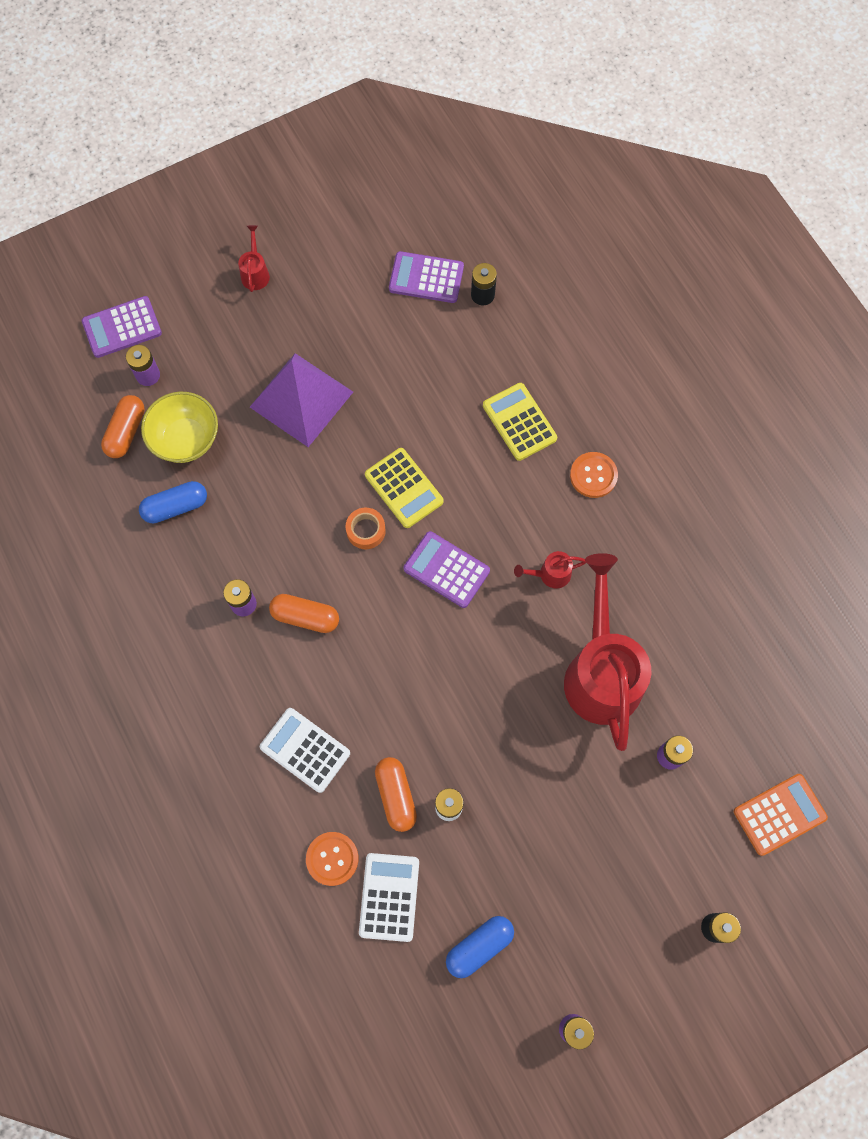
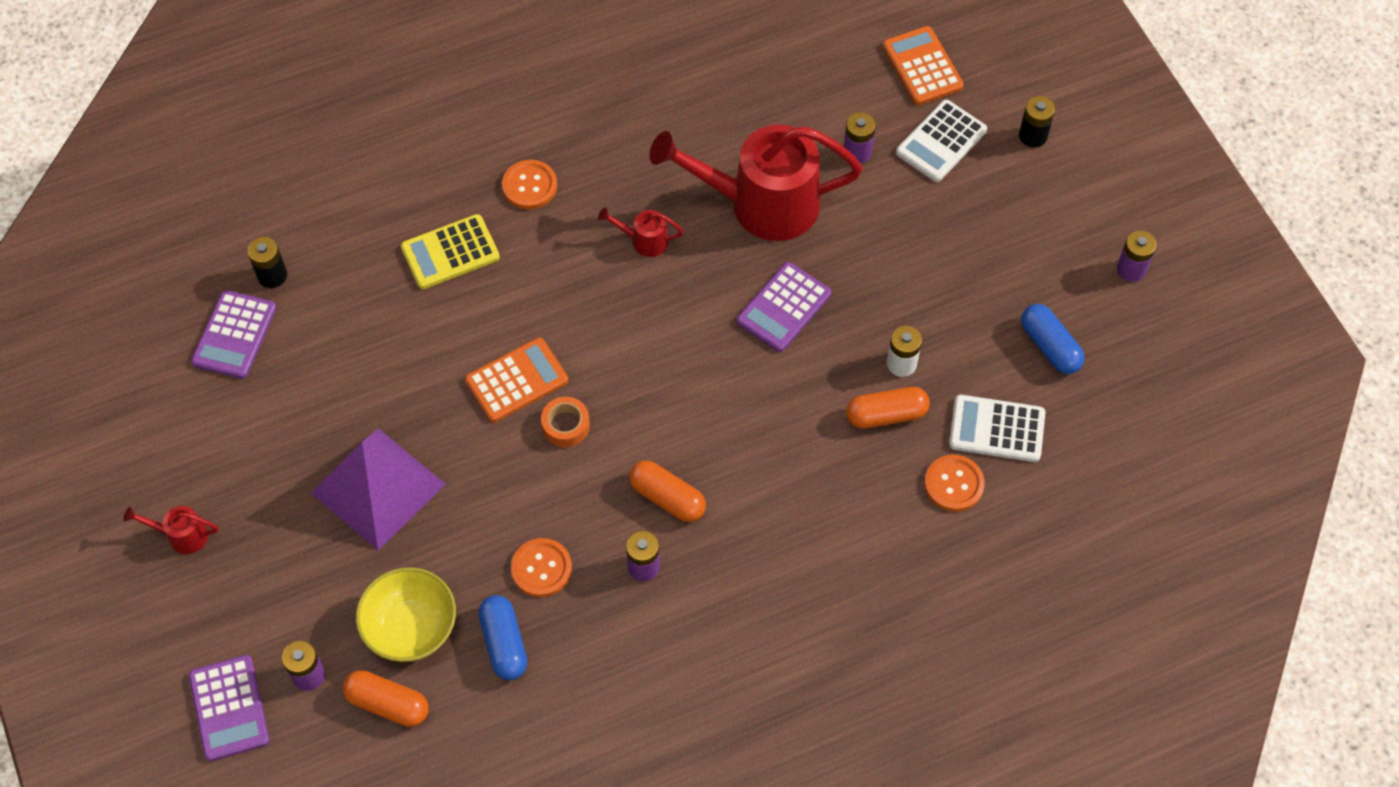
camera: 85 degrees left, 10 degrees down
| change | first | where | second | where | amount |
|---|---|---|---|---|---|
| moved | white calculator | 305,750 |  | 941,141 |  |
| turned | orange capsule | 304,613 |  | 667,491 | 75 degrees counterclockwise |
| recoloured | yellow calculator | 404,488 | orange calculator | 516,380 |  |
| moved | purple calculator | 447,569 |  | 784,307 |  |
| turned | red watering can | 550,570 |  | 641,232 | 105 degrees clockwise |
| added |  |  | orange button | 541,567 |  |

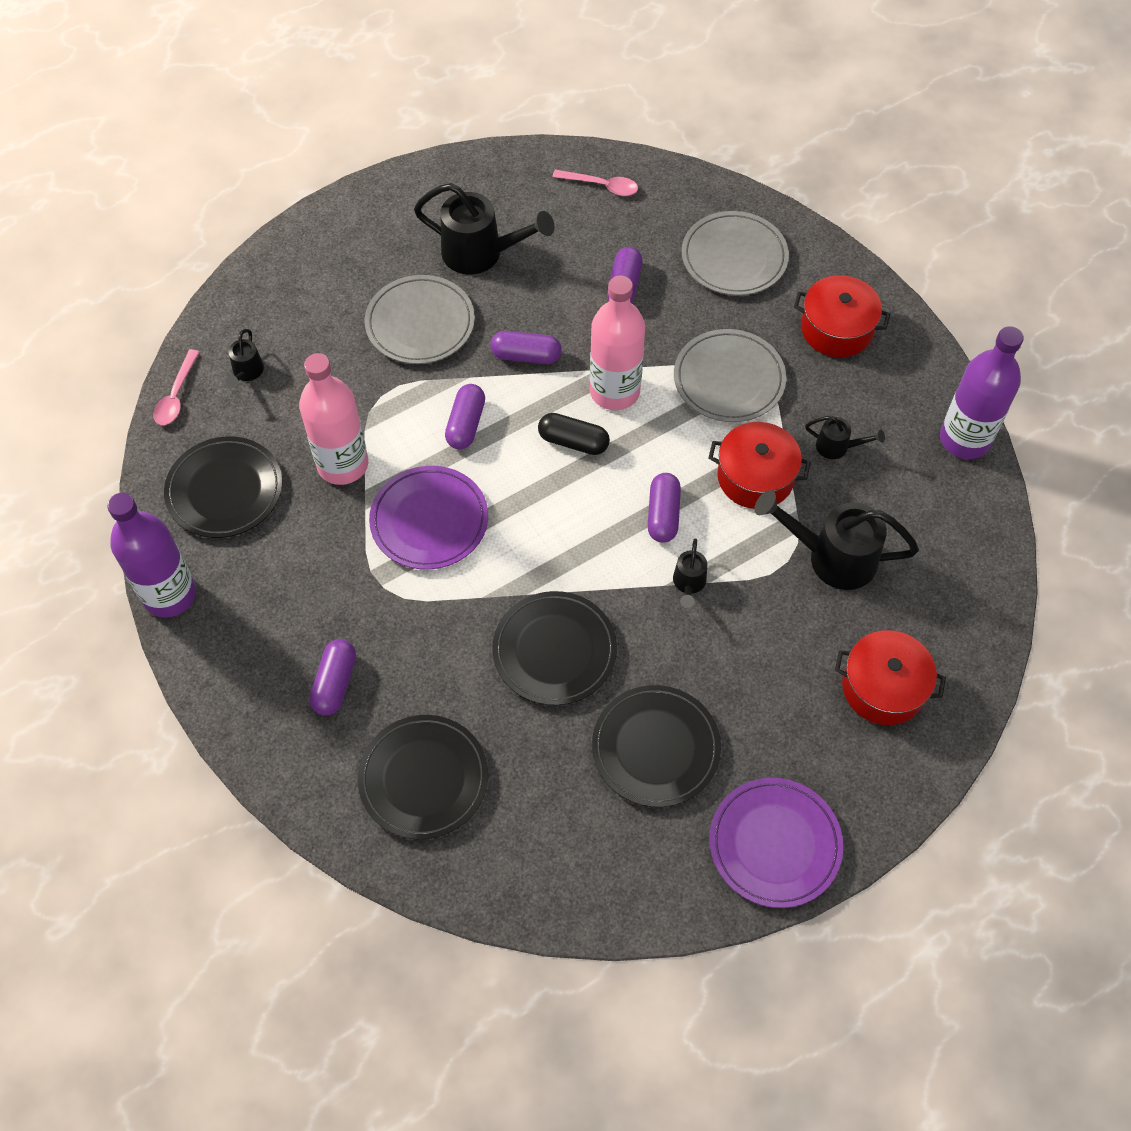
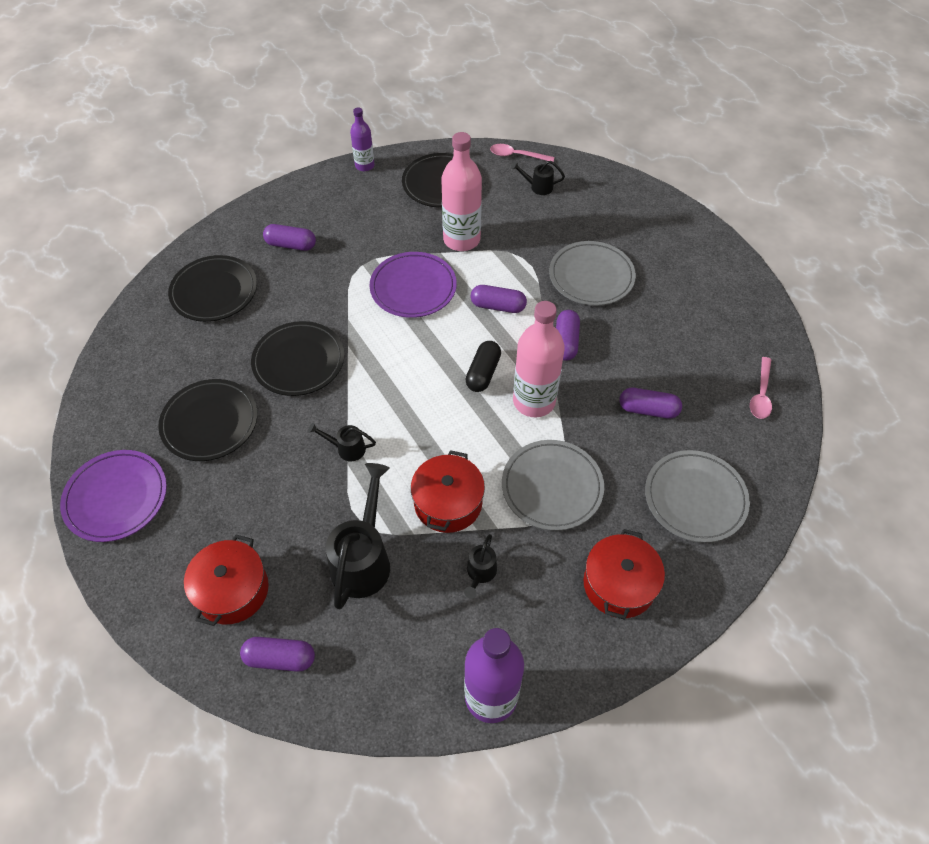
camera: 90 degrees right, 5 degrees down
| change | first | where | second | where | amount |
|---|---|---|---|---|---|
| resized | purple bottle | 151,555 |  | 362,139 | x0.57 |
| removed | black watering can | 484,228 |  |  |  |
| moved | purple capsule | 664,507 |  | 277,654 |  |

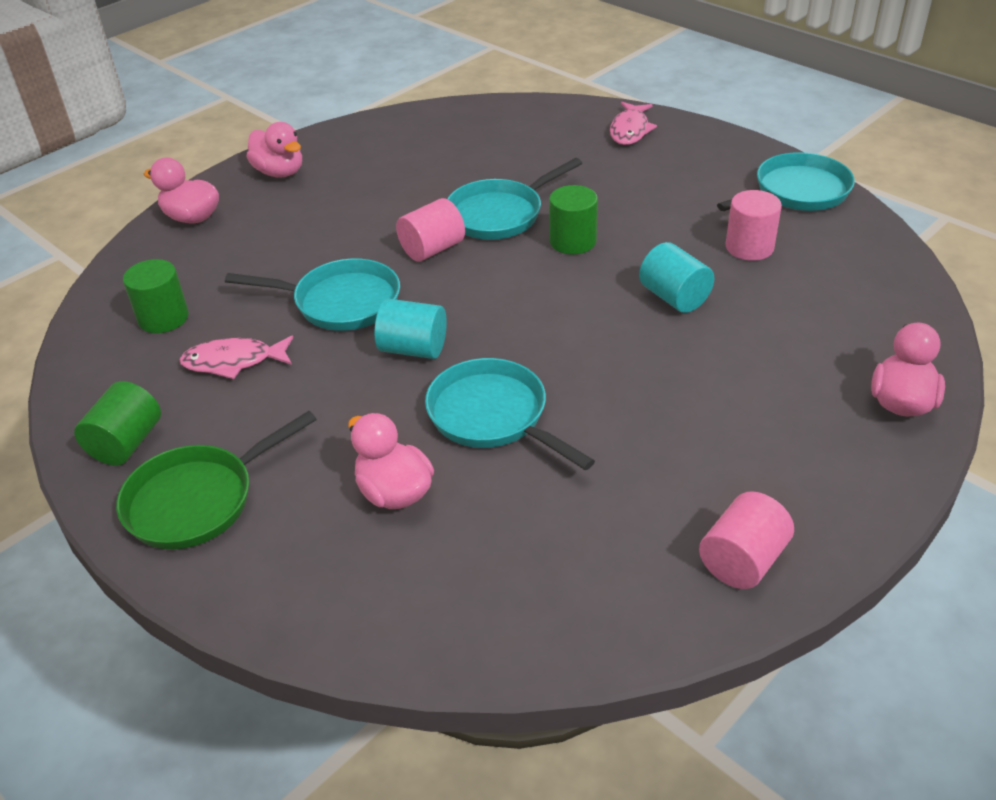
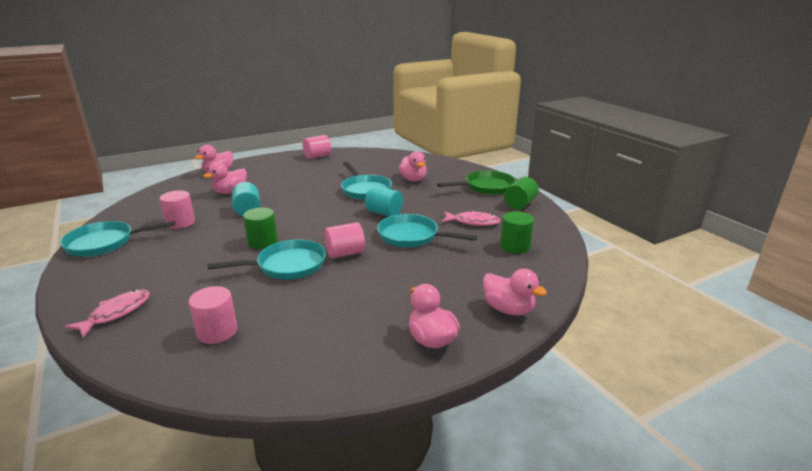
camera: 165 degrees left, 15 degrees down
| change | first | where | second | where | amount |
|---|---|---|---|---|---|
| added |  |  | pink cylinder | 213,315 |  |
| added |  |  | pink duck | 225,178 |  |

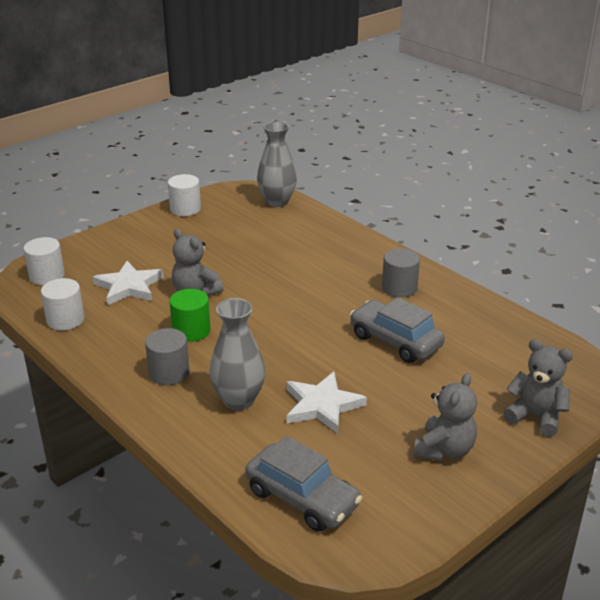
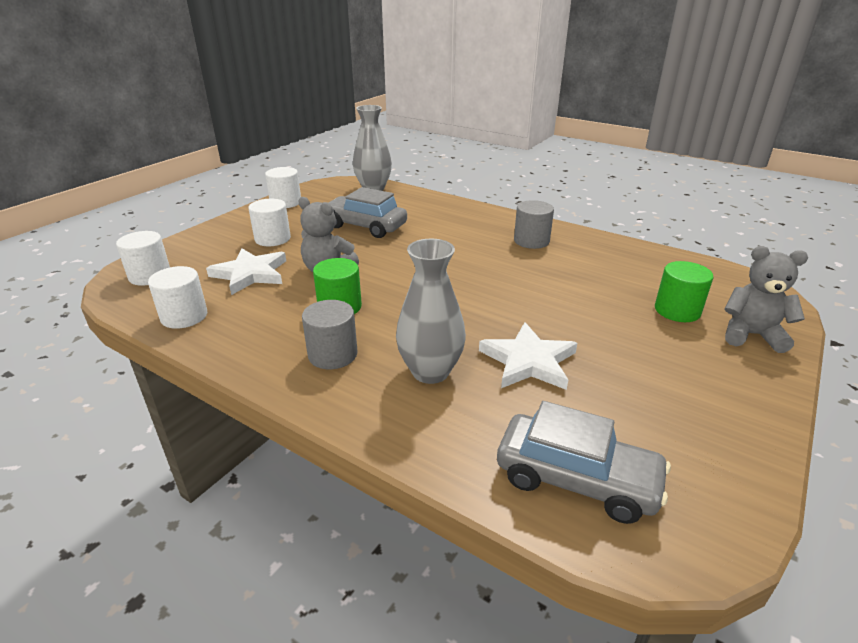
camera: 15 degrees left, 0 degrees up
| change | first | where | second | where | amount |
|---|---|---|---|---|---|
| moved | grey car | 397,330 |  | 368,212 |  |
| removed | grey teddy bear | 445,417 |  |  |  |
| added |  |  | white cylinder | 269,222 |  |
| added |  |  | green cylinder | 684,291 |  |

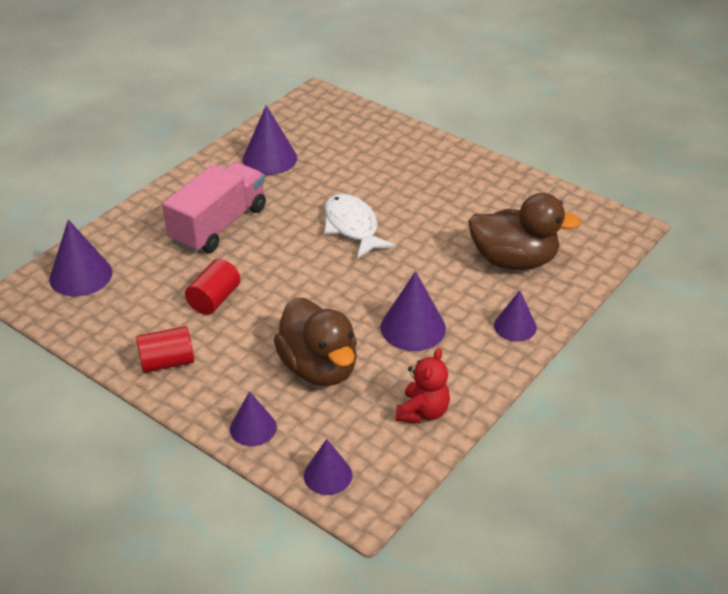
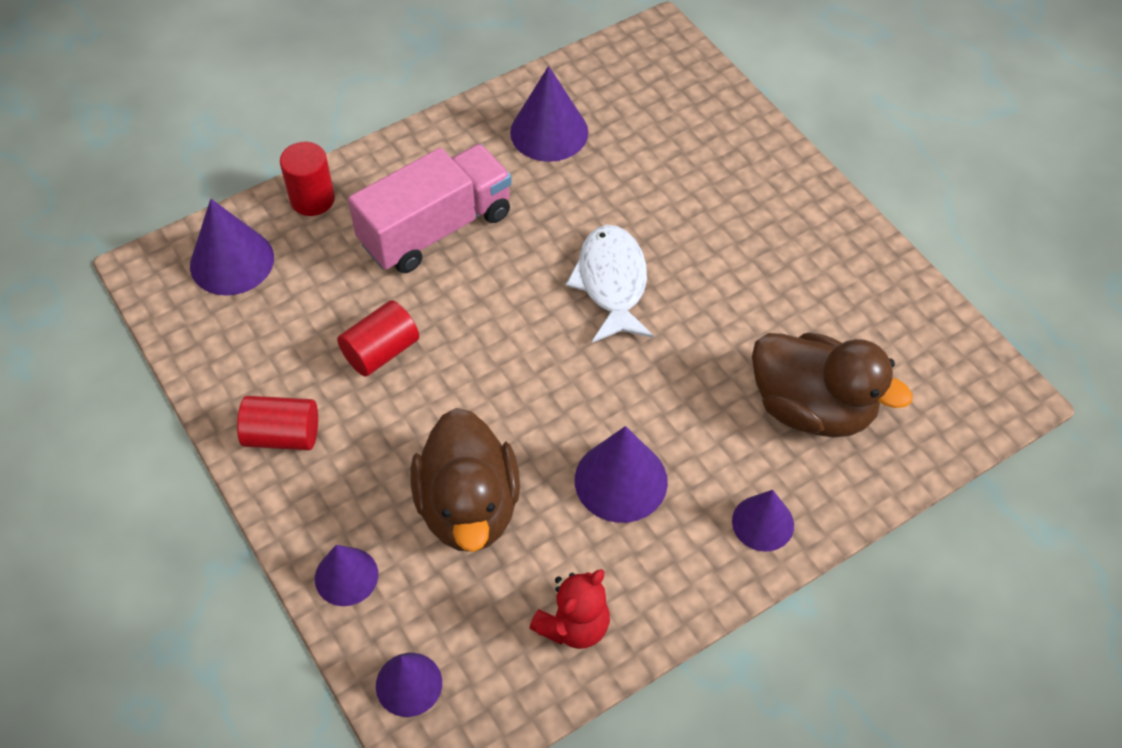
camera: 20 degrees right, 15 degrees up
| change | first | where | second | where | amount |
|---|---|---|---|---|---|
| added |  |  | red cylinder | 307,179 |  |

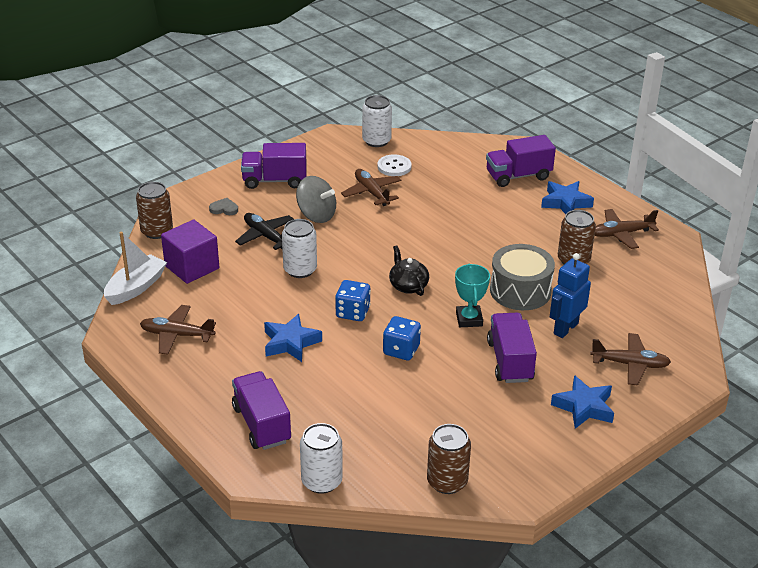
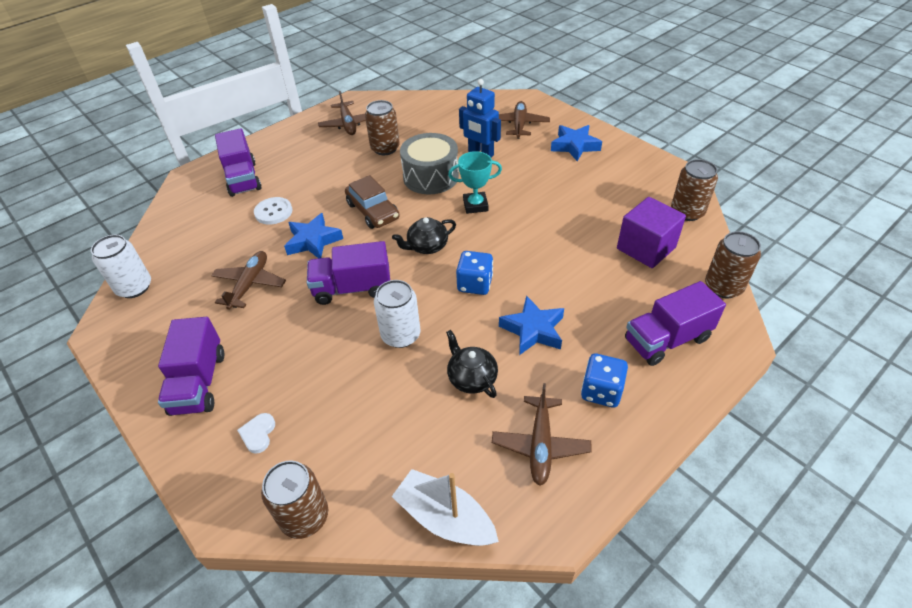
camera: 90 degrees left, 10 degrees up
| change | first | where | second | where | amount |
|---|---|---|---|---|---|
| moved | purple cube | 190,252 |  | 651,232 |  |
| recoloured | grey heart | 223,206 | white heart | 256,433 |  |
| removed | black plane | 264,231 |  |  |  |
| removed | grey spinning top | 316,199 |  |  |  |
| recoloured | white can | 321,458 | brown can | 733,264 |  |
| turned | brown plane | 371,187 |  | 248,280 | 135 degrees clockwise |
| moved | white button | 394,165 |  | 273,211 |  |
| moved | blue dice | 402,338 |  | 604,380 |  |
| moved | purple truck | 512,348 |  | 348,273 |  |
| moved | blue star | 567,197 |  | 313,235 |  |
| added |  |  | brown car | 372,202 |  |
| added |  |  | black teapot | 472,364 |  |

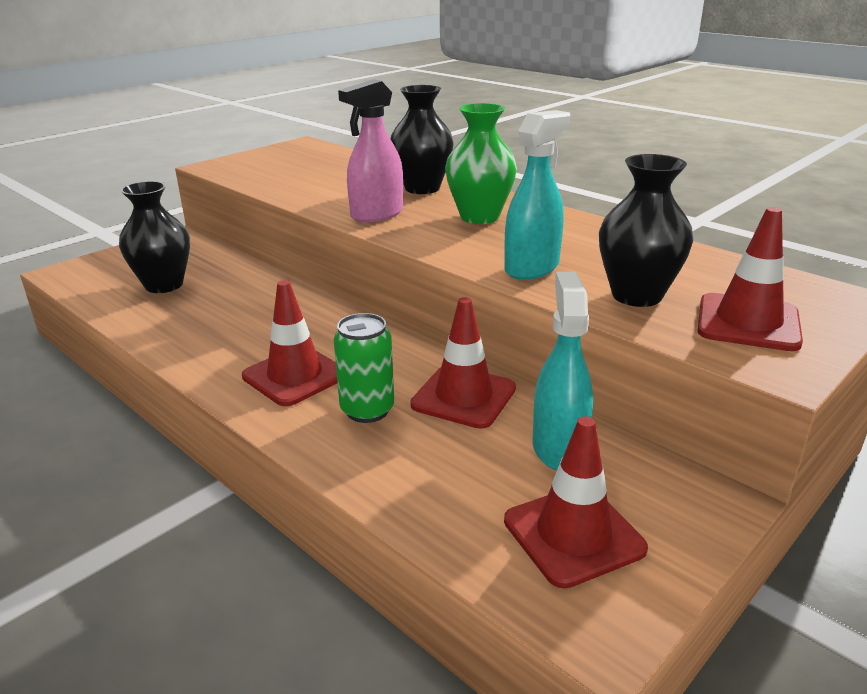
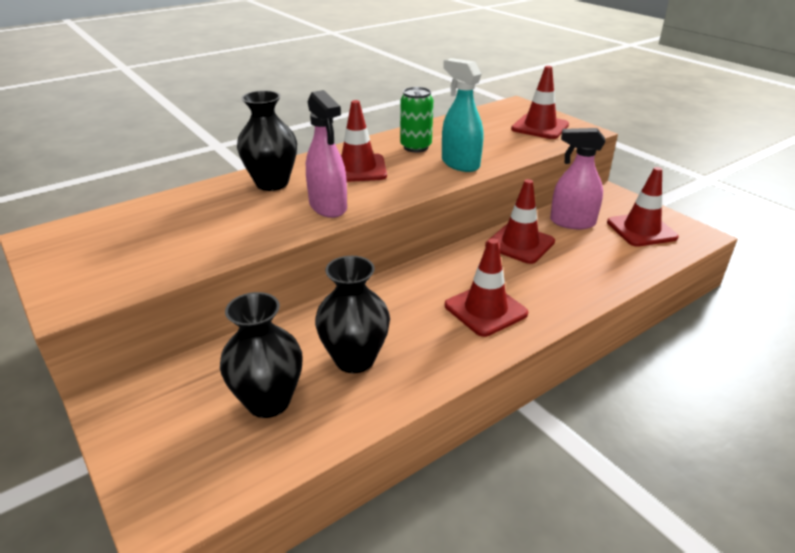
camera: 80 degrees left, 5 degrees up
| change | first | where | second | where | amount |
|---|---|---|---|---|---|
| moved | green can | 364,368 |  | 416,119 |  |
| replaced | green vase | 481,163 | red traffic cone | 364,141 |  |
| recoloured | turquoise spray bottle | 563,371 | pink spray bottle | 577,178 |  |
| moved | black vase | 646,230 |  | 352,314 |  |

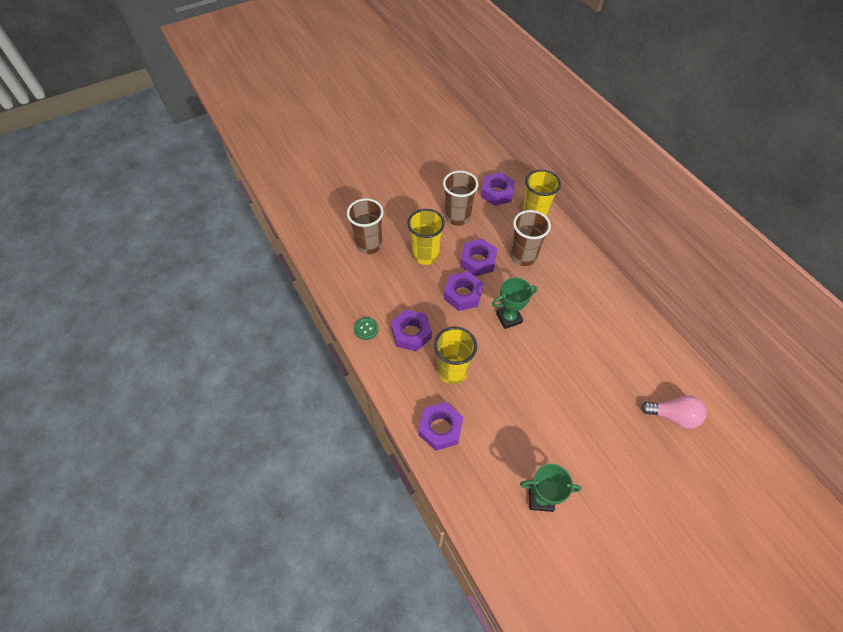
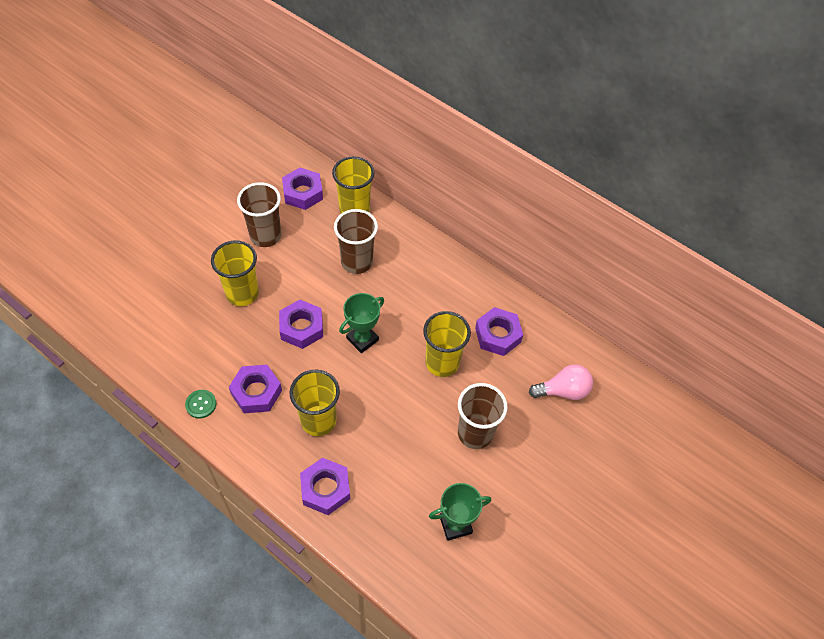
camera: 25 degrees left, 0 degrees up
| change | first | where | second | where | amount |
|---|---|---|---|---|---|
| moved | brown cup | 365,226 |  | 483,416 |  |
| moved | purple nut | 478,258 |  | 499,331 |  |
| added |  |  | yellow cup | 447,344 |  |

